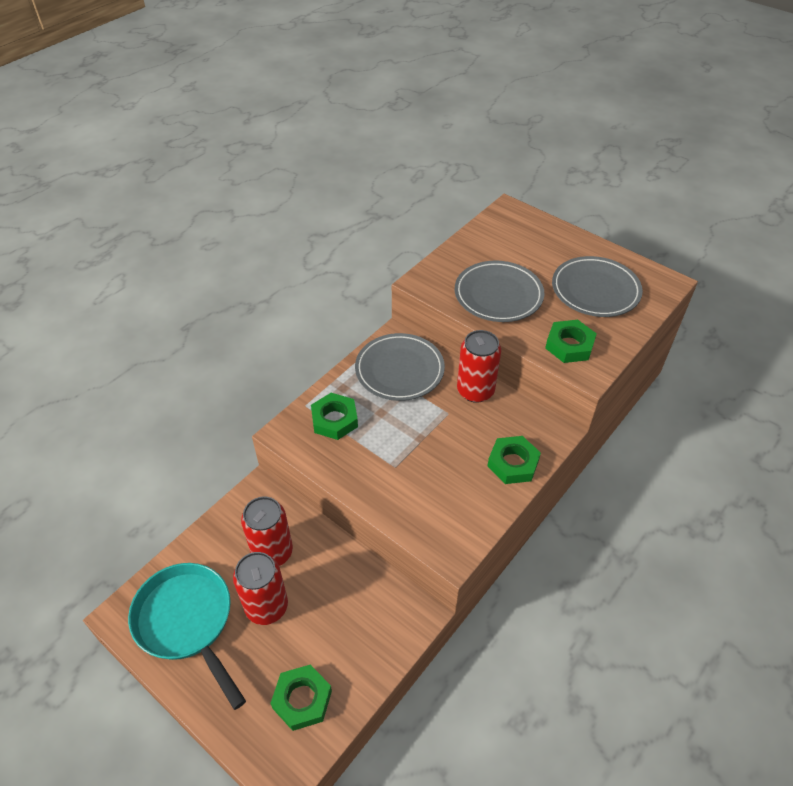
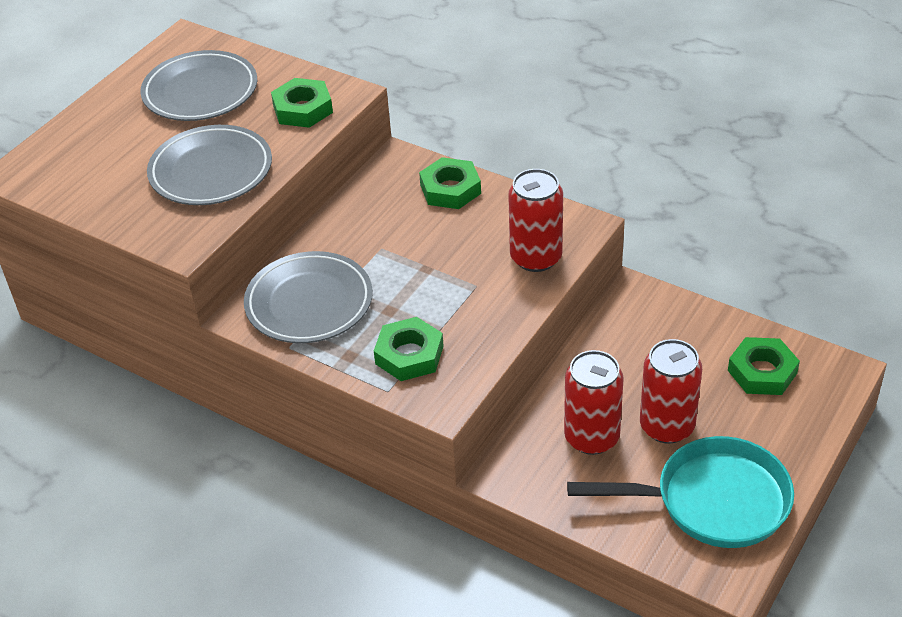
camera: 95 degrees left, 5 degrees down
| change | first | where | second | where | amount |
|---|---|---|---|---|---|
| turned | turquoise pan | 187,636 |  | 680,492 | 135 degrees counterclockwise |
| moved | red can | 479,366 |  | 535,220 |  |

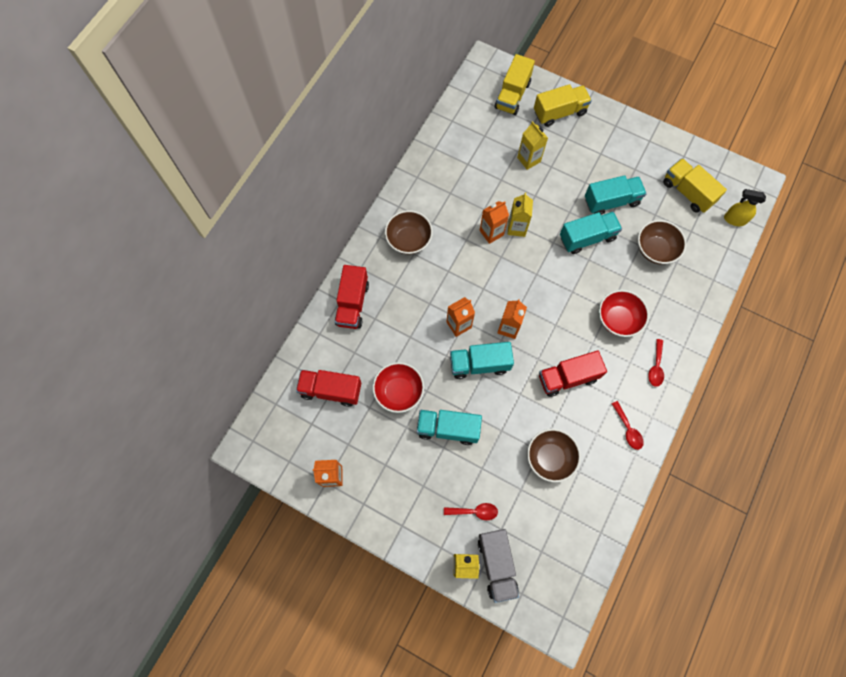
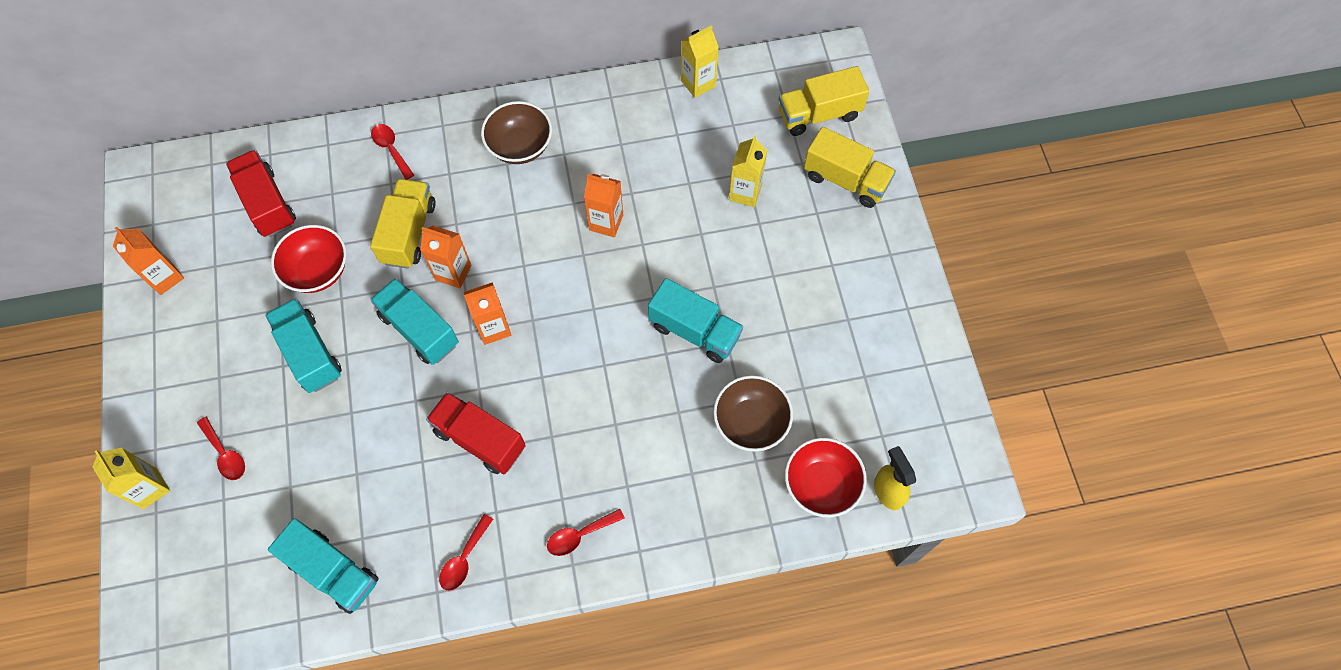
camera: 50 degrees right, 5 degrees down
| change | first | where | second | where | amount |
|---|---|---|---|---|---|
| replaced | red truck | 352,297 | red spoon | 392,152 |  |
| removed | grey truck | 498,566 |  |  |  |
| moved | yellow carton | 520,214 |  | 700,61 |  |
| removed | brown bowl | 554,455 |  |  |  |
| moved | turquoise truck | 616,195 |  | 323,566 |  |
| moved | red bowl | 624,313 |  | 826,478 |  |
| moved | yellow truck | 695,185 |  | 403,224 |  |

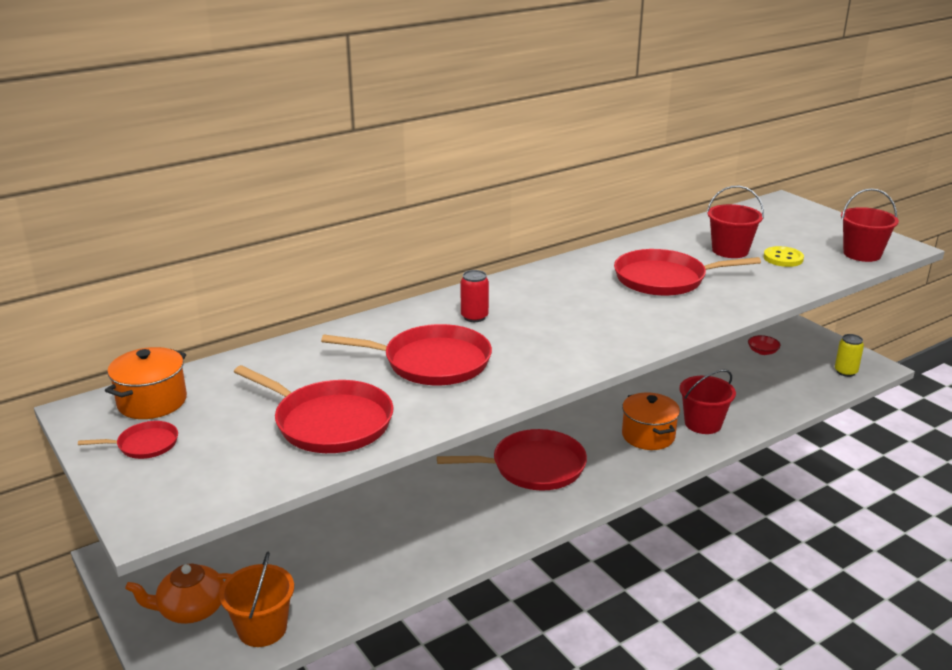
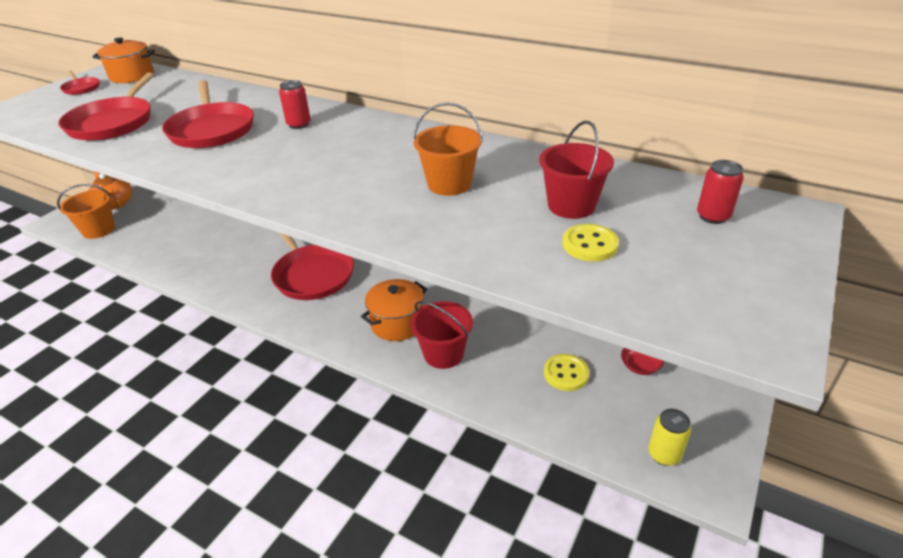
camera: 65 degrees right, 10 degrees up
| change | first | where | second | where | amount |
|---|---|---|---|---|---|
| replaced | red pan | 687,272 | orange bucket | 448,149 |  |
| removed | red bucket | 870,225 |  |  |  |
| added |  |  | yellow button | 566,372 |  |
| added |  |  | red can | 720,192 |  |

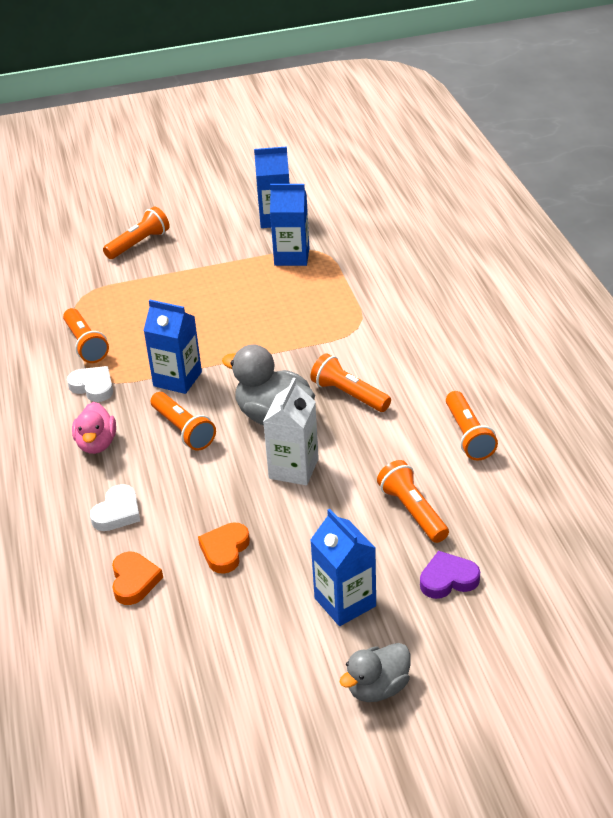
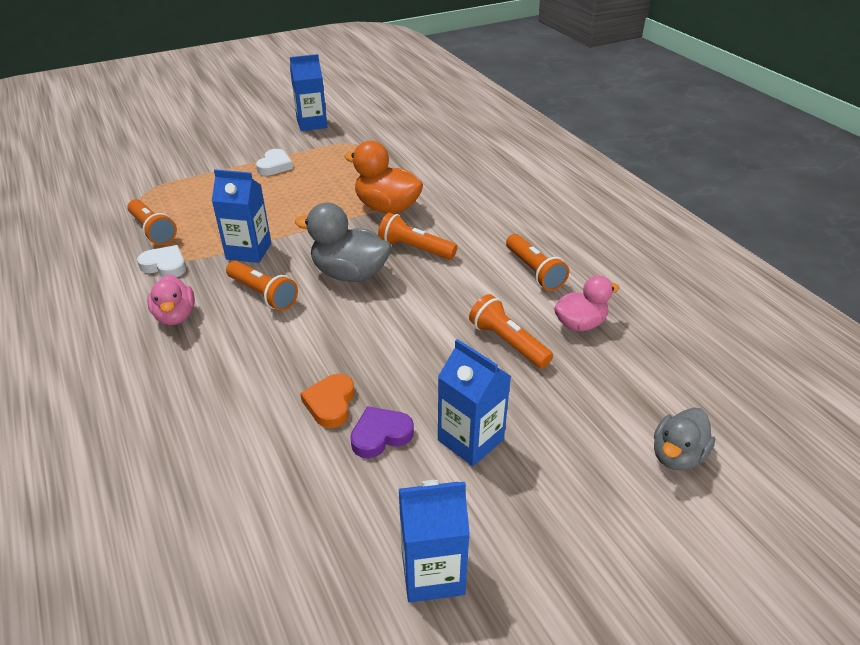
camera: 15 degrees left, 0 degrees up
| change | first | where | second | where | amount |
|---|---|---|---|---|---|
| moved | white heart | 115,507 |  | 274,162 |  |
| removed | orange flashlight | 136,232 |  |  |  |
| removed | orange heart | 137,578 |  |  |  |
| removed | white carton | 291,431 |  |  |  |
| moved | blue carton | 289,225 |  | 434,541 |  |
| moved | grey duck | 375,672 |  | 684,438 |  |
| moved | purple heart | 450,575 |  | 382,432 |  |
| added |  |  | orange duck | 383,177 |  |
| added |  |  | pink duck | 586,303 |  |

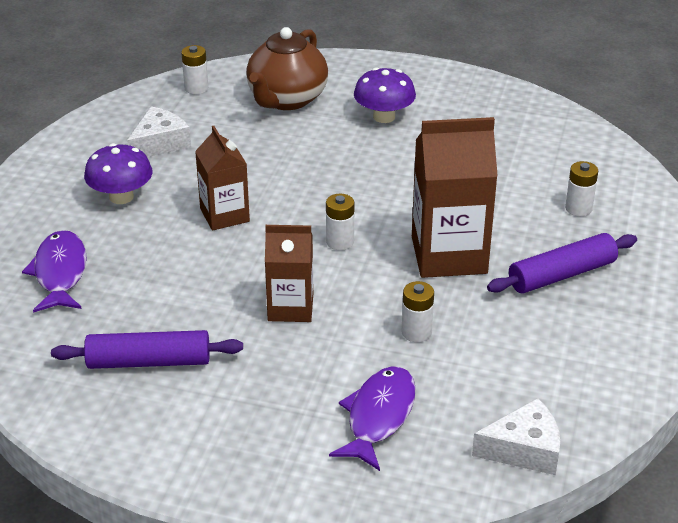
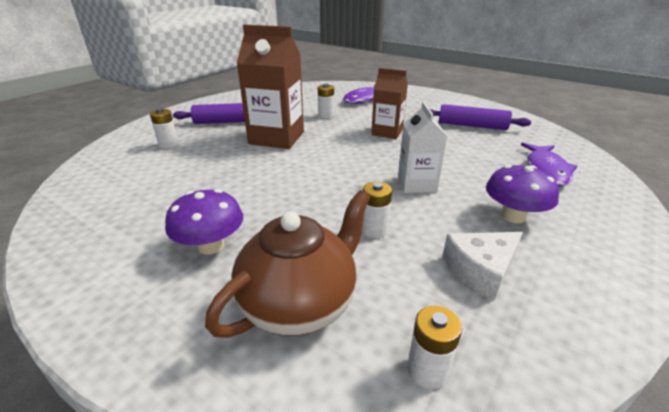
camera: 160 degrees left, 5 degrees down
| change | first | where | second | where | amount |
|---|---|---|---|---|---|
| recoloured | brown carton | 222,178 | white carton | 422,147 |  |
| moved | white battery | 340,222 |  | 377,209 |  |
| removed | white cheese | 516,436 |  |  |  |

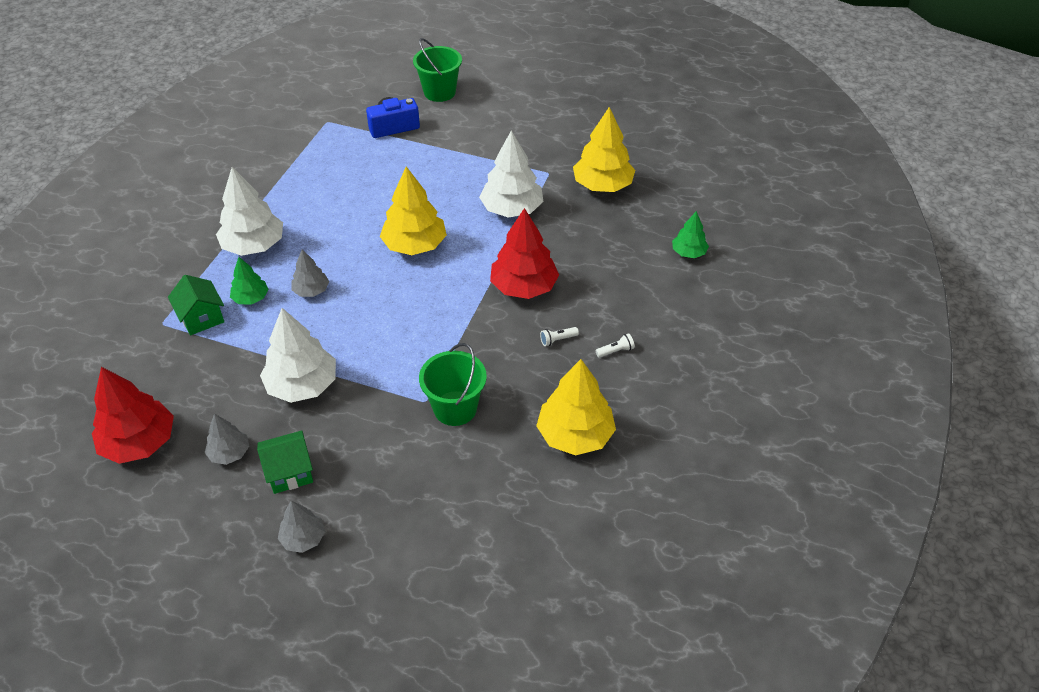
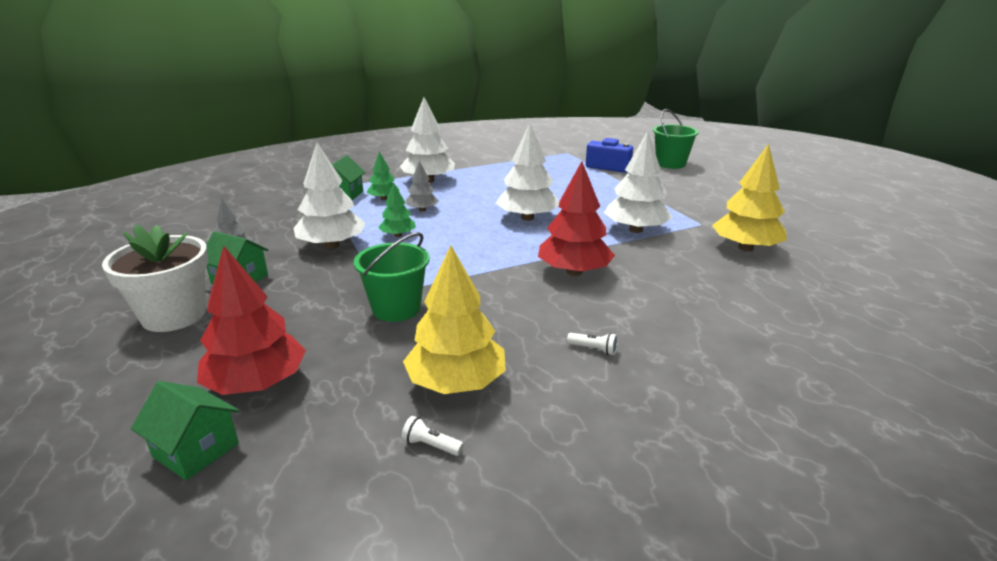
camera: 45 degrees right, 20 degrees down
| change | first | where | second | where | amount |
|---|---|---|---|---|---|
| moved | red tree | 133,415 |  | 251,320 |  |
| replaced | grey tree | 301,527 | white flower pot | 155,278 |  |
| recoloured | yellow tree | 413,210 | white tree | 527,172 |  |
| moved | white flashlight | 559,336 |  | 433,436 |  |
| moved | green tree | 690,234 |  | 397,209 |  |
| added |  |  | green house | 185,431 |  |

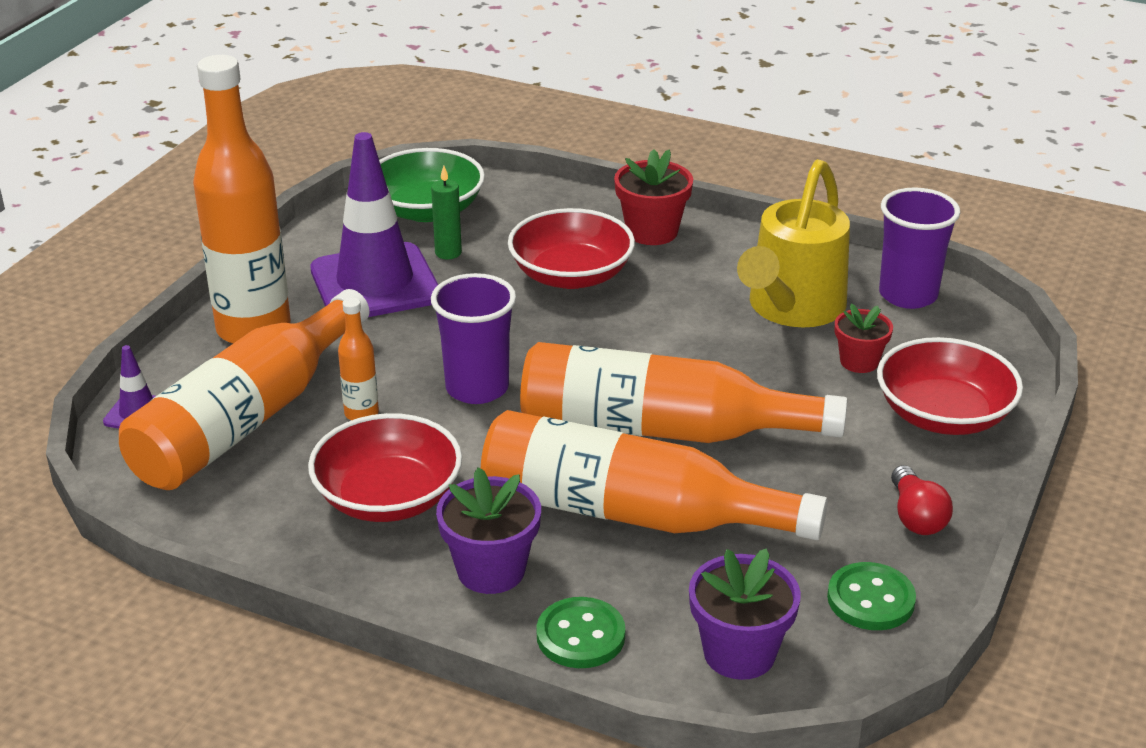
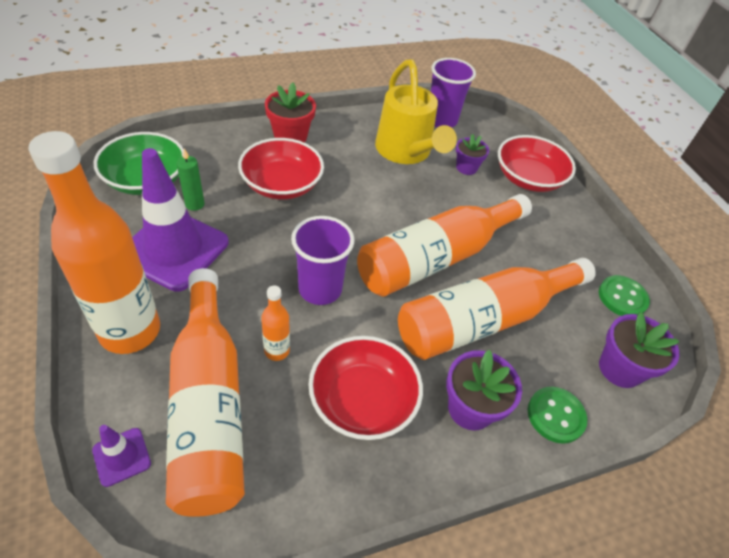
camera: 50 degrees left, 15 degrees up
| change | first | where | second | where | amount |
|---|---|---|---|---|---|
| recoloured | red flower pot | 864,338 | purple flower pot | 472,154 |  |
| removed | red light bulb | 922,500 |  |  |  |

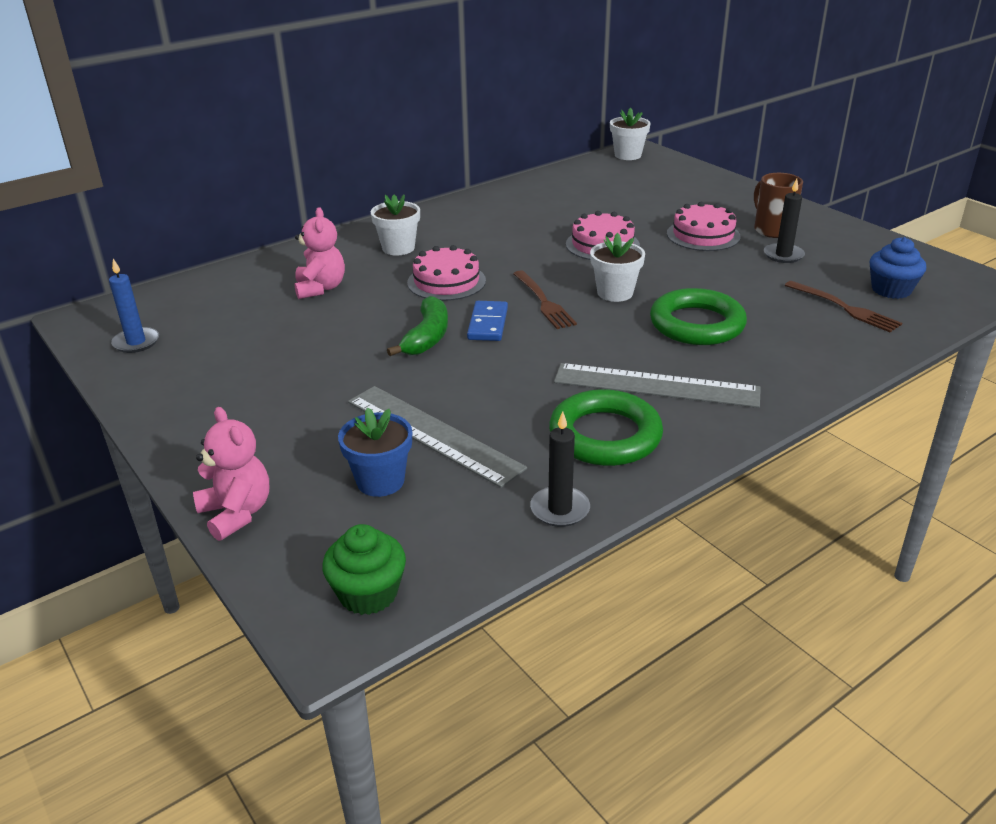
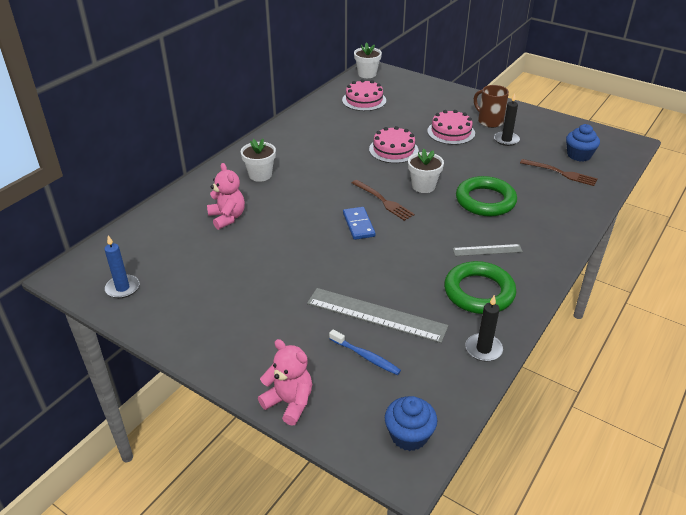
camera: 20 degrees left, 5 degrees up
| change | first | where | second | where | amount |
|---|---|---|---|---|---|
| recoloured | green cupcake | 364,569 | blue cupcake | 411,423 |  |
| replaced | blue flower pot | 375,452 | blue toothbrush | 365,352 |  |
| removed | green banana | 417,326 |  |  |  |
| moved | pink cake | 446,273 |  | 364,95 |  |
| resized | grey ruler | 657,385 |  | 488,250 | x0.54 |

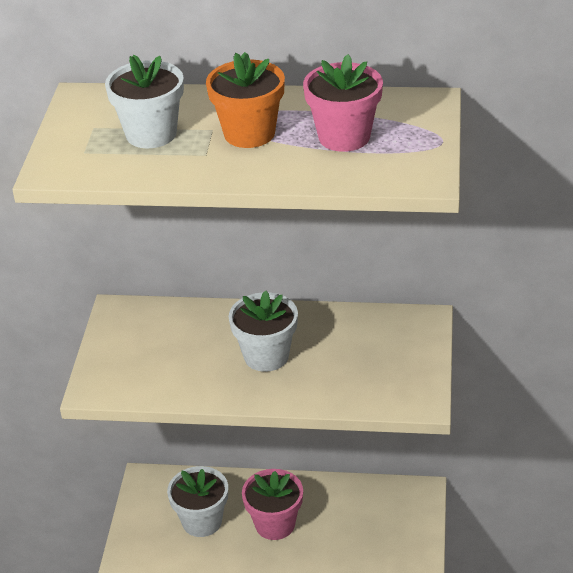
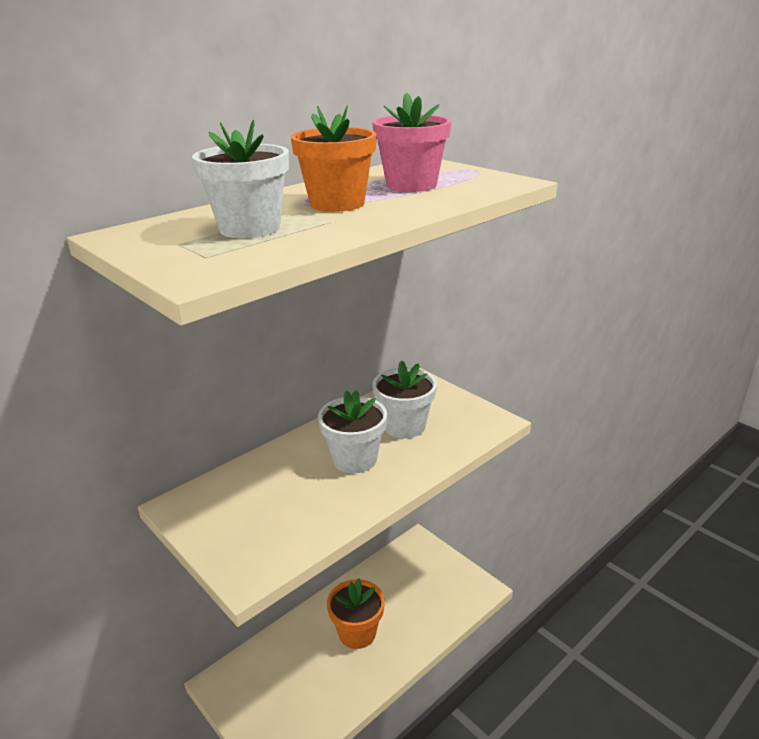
camera: 50 degrees left, 10 degrees down
| change | first | where | second | where | amount |
|---|---|---|---|---|---|
| moved | white flower pot | 197,501 |  | 404,399 |  |
| recoloured | pink flower pot | 272,504 | orange flower pot | 356,613 |  |

